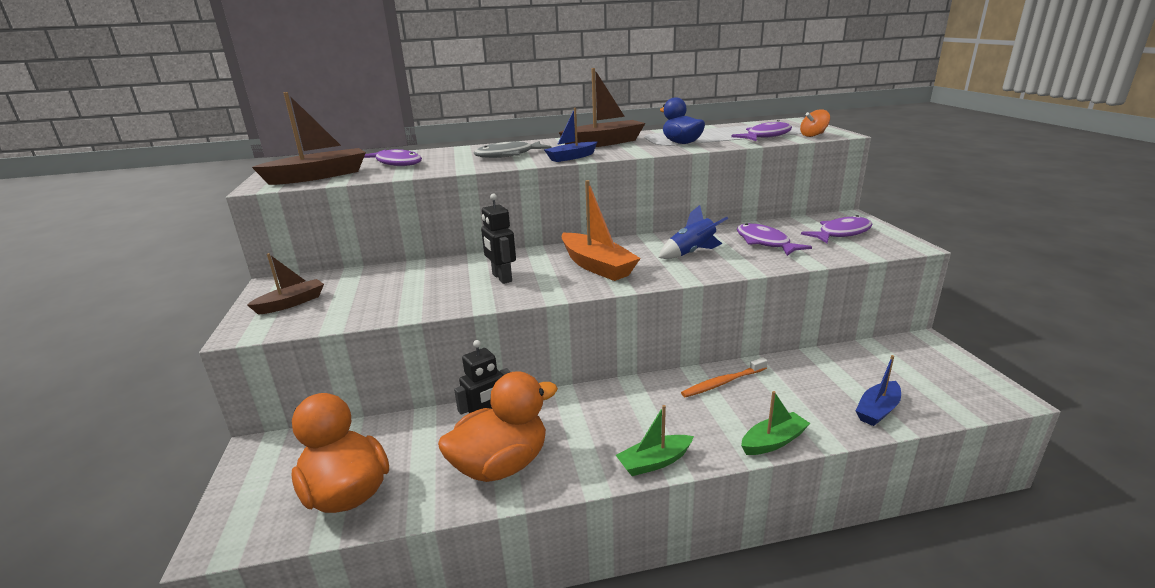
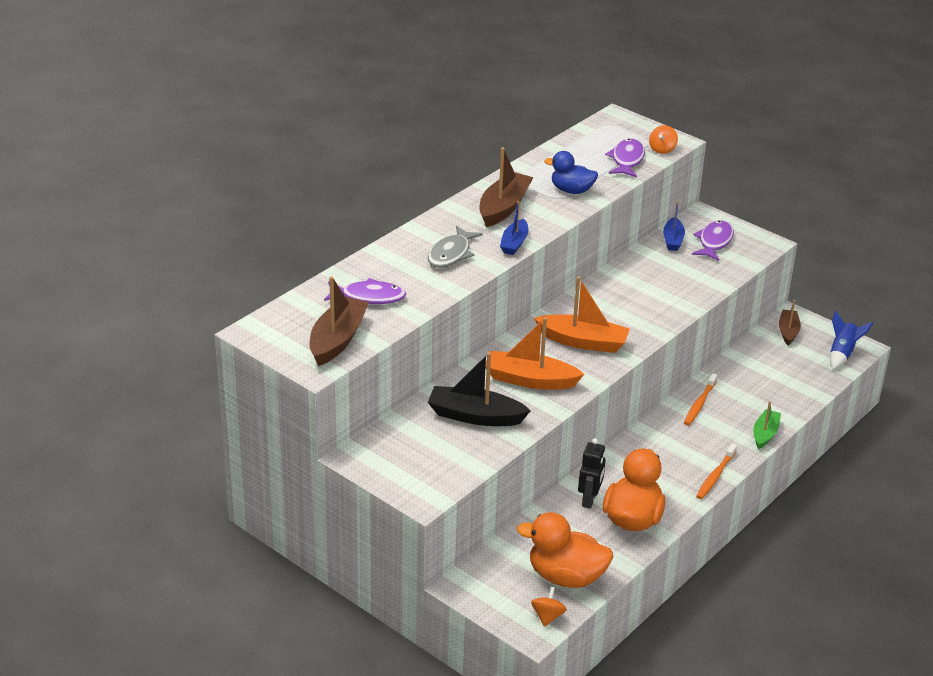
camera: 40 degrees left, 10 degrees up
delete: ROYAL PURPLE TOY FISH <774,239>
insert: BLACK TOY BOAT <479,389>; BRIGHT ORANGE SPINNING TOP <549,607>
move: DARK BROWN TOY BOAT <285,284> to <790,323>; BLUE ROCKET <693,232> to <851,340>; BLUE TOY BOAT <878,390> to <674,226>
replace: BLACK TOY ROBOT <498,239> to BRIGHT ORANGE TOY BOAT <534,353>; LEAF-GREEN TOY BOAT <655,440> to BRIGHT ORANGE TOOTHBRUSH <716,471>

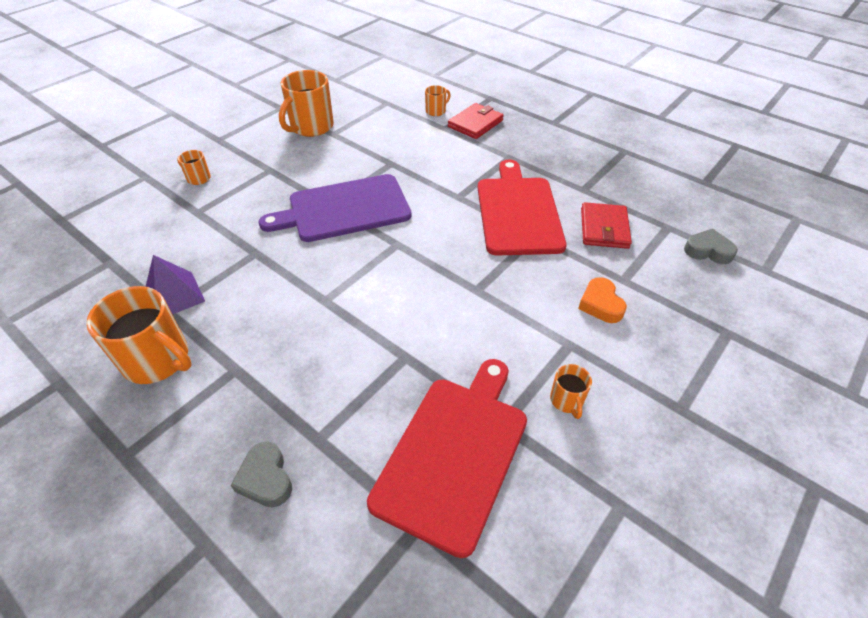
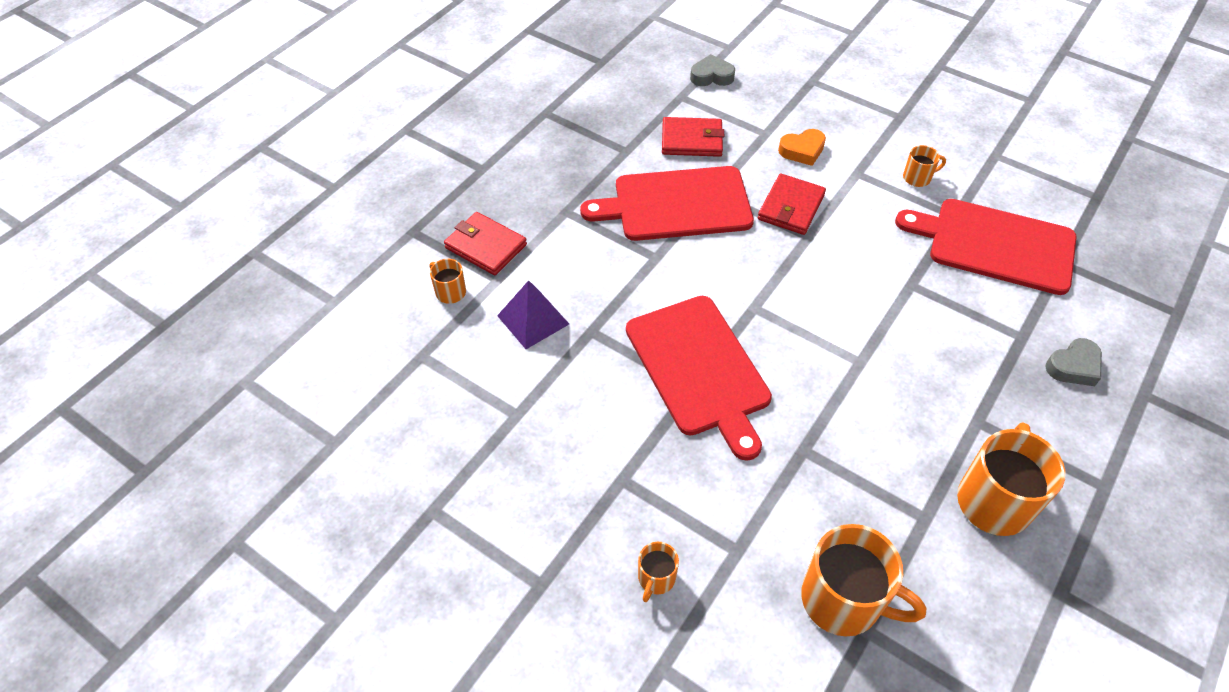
camera: 95 degrees left, 5 degrees up
insert: SCARLET WALLET <792,204>
move: ROYAL PURPLE PYRAMID <175,284> to <533,314>; BRIGHT ORANGE MUG <306,103> to <864,580>
recolor: ROYAL PURPLE CHOPPING BOARD <335,208> to SCARLET CHOPPING BOARD <699,378>
rotate: GRAY HEART <711,246> = <712,70> 75 degrees clockwise

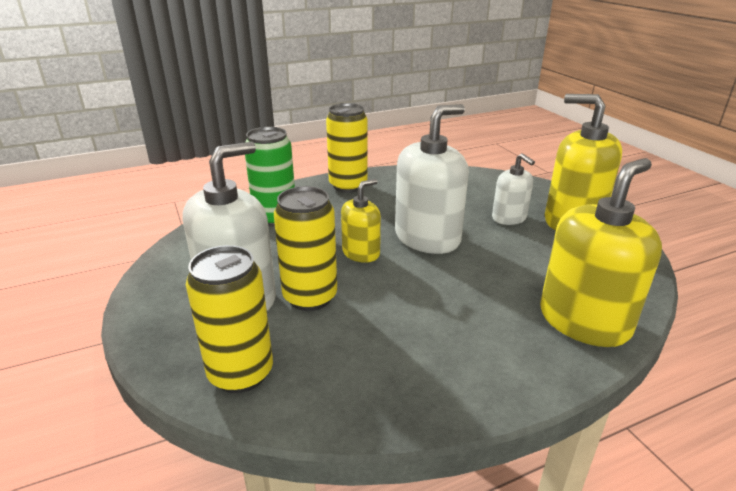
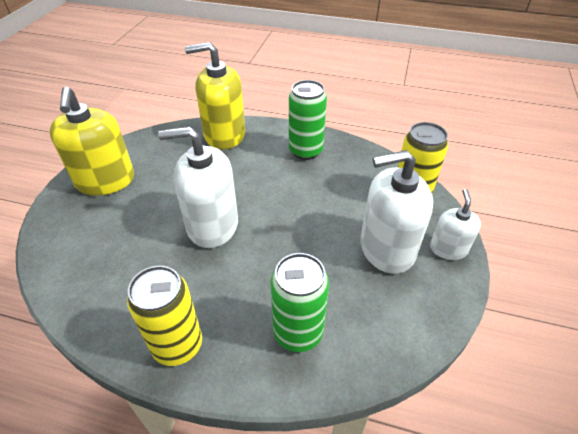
camera: 140 degrees left, 15 degrees up
delete: YELLOW TIN <305,248>; YELLOW SOAP DISPENSER <361,221>
insert: LEAF-GREEN TIN <308,120>
move: SNOW-WHITE SOAP DISPENSER <513,189> to <455,224>

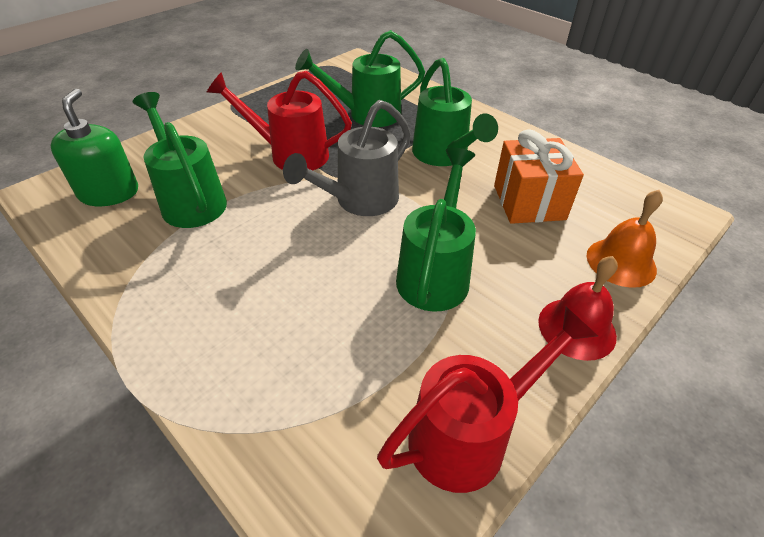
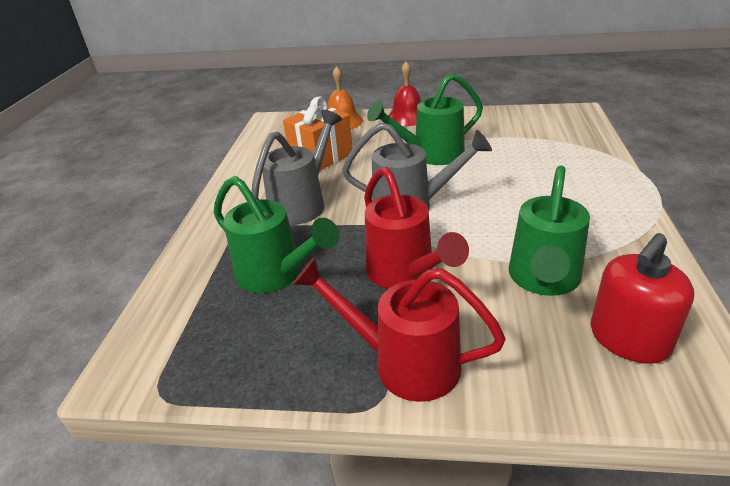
camera: 125 degrees left, 10 degrees down
move: SCARLET WATERING POT <487,400> to <399,329>
recolor: LEAF-GREEN SOAP DISPENSER <94,147> to SCARLET SOAP DISPENSER <642,298>; LEAF-GREEN WATERING POT <455,112> to GRAY WATERING POT <296,167>

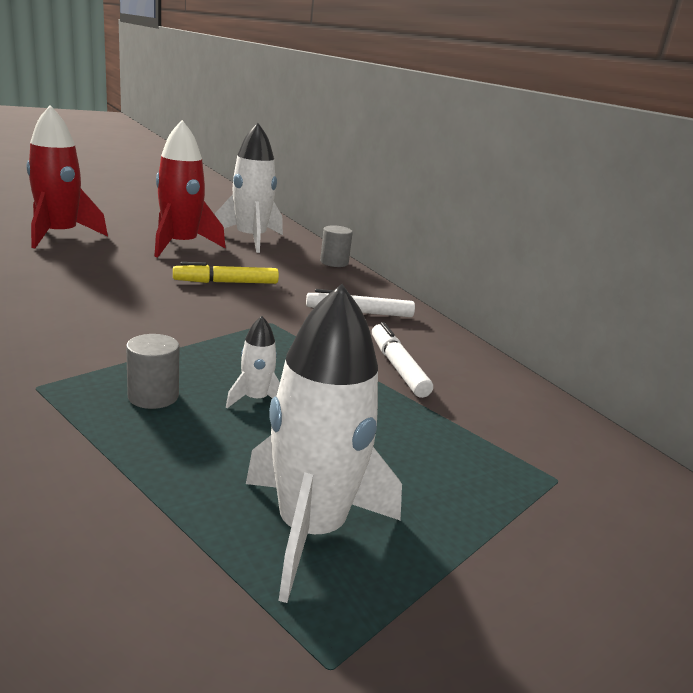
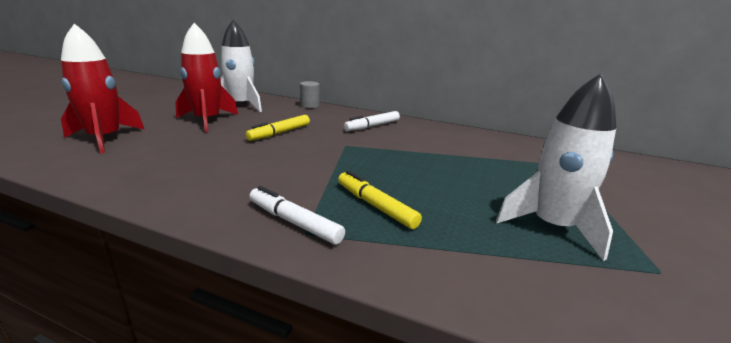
camera: 35 degrees left, 0 degrees up
delete: SNOW-WHITE ROCKET <253,362>
move: SNOW-WHITE MARKER PEN <402,360> to <297,215>
replace: GRAY SOLID CYLINDER <152,371> to YELLOW MARKER PEN <380,199>

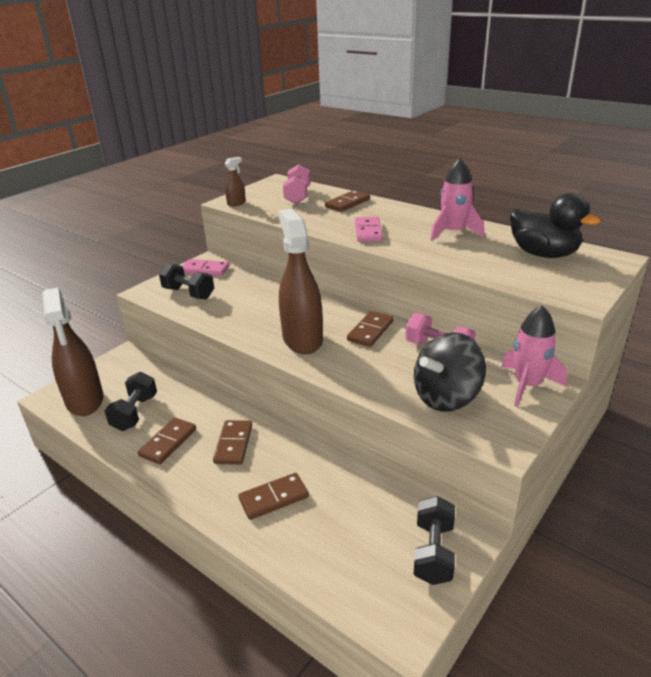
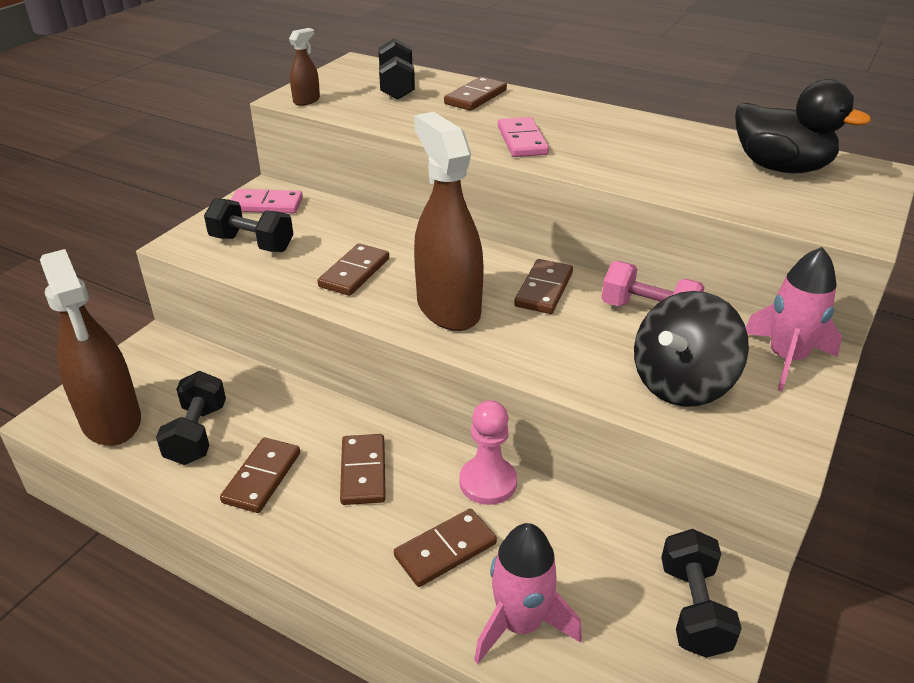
camera: 10 degrees left, 5 degrees up
insert: DARK BROWN DOMINO TILE <353,270>; ROSY PAWN <488,452>
move: ROSY ROCKET <457,199> to <528,593>
recolor: ROSY HAND WEIGHT <297,184> to BLACK HAND WEIGHT <396,68>

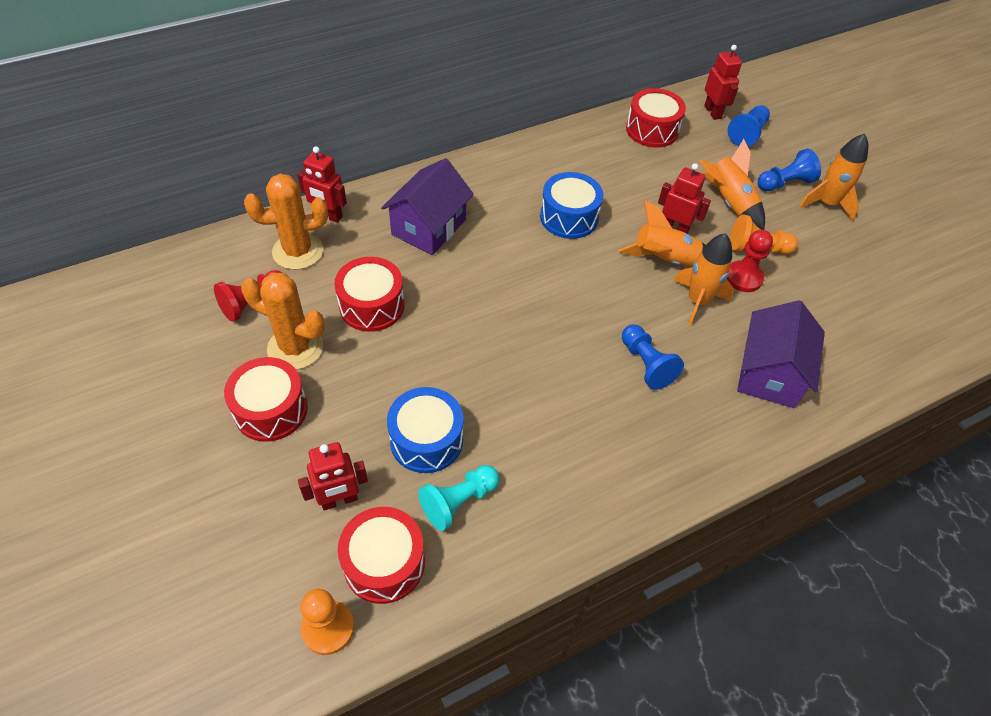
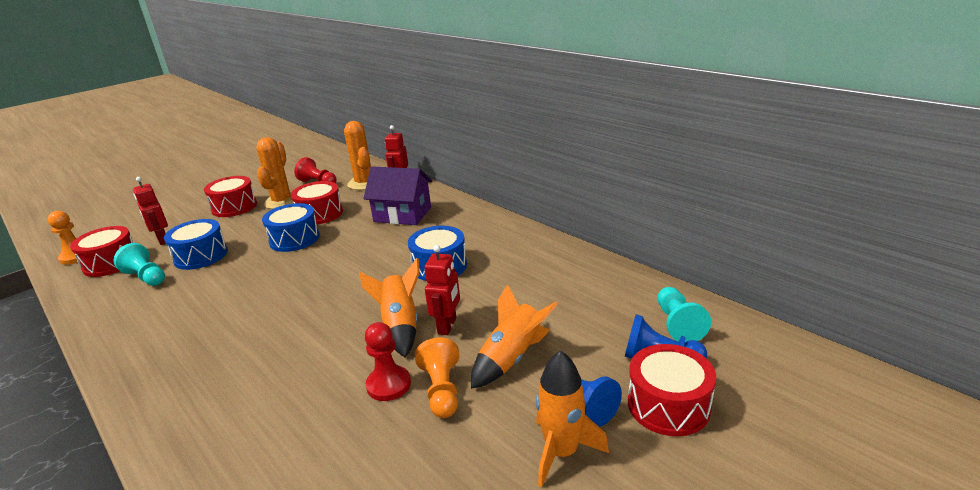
camera: 80 degrees right, 25 degrees down
delete: BLUE PAWN <653,357>; BRIGHT ORANGE ROCKET <704,279>; ROYAL PURPLE COTTAGE <781,354>
insert: BLUE SNARE DRUM <291,227>
move: SCARLET SNARE DRUM <656,118> to <672,390>
replace: SCARLET TOY ROBOT <723,82> to TEAL PAWN <684,314>

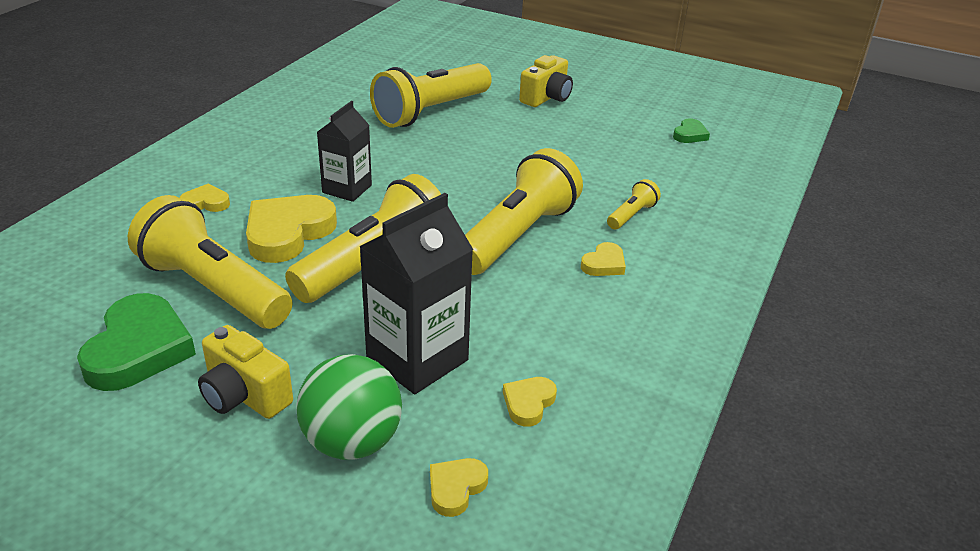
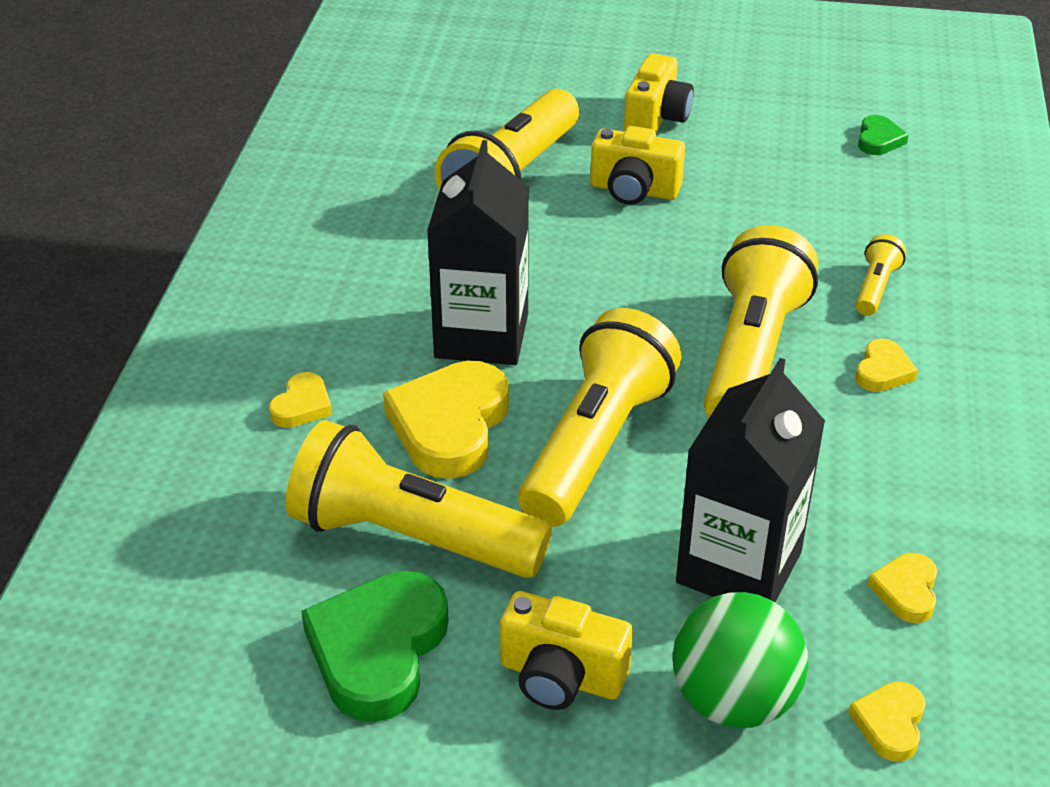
camera: 15 degrees left, 5 degrees up
insert: YELLOW COMPACT CAMERA <637,165>
rotate: LEAF-GREEN HEART <136,342> = <375,646> 150 degrees counterclockwise; YELLOW HEART <204,197> = <300,400> 135 degrees clockwise
resize: BLACK MILK CARTON <344,151> = <478,252> x1.57

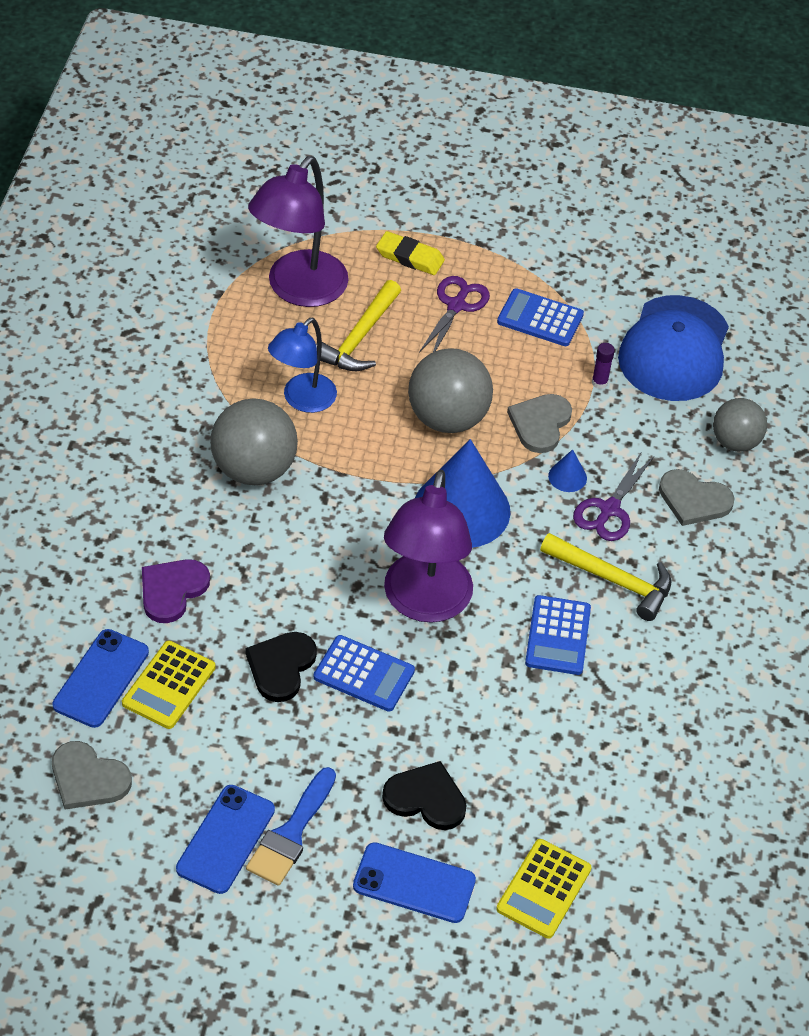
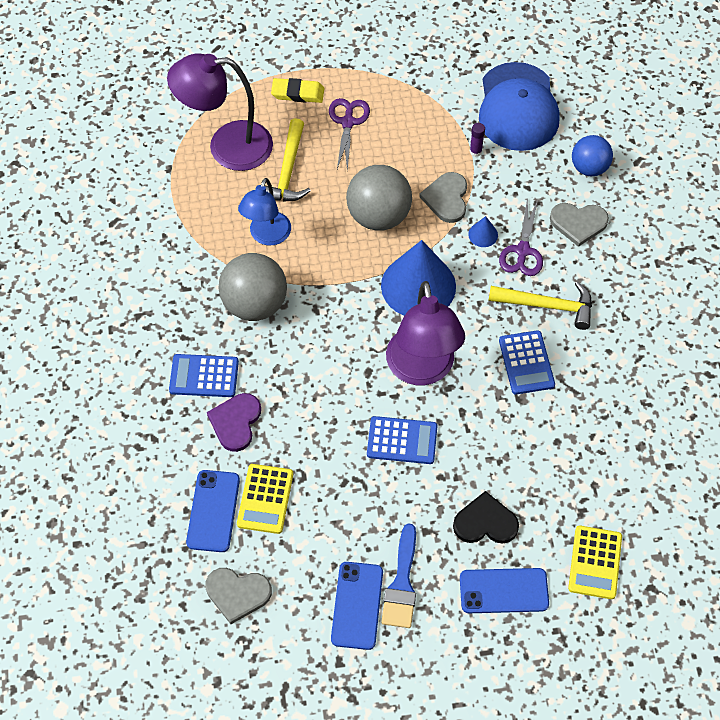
camera: 15 degrees left, 10 degrees up
delete: BLACK HEART <281,667>
move: BLUE CALCULATOR <540,317> to <204,375>
recolor: GRAY PLAY BALL <740,425> to BLUE PLAY BALL <592,155>
rotate: ROYAL PURPLE READING LAMP <298,231> = <220,112> 75 degrees clockwise

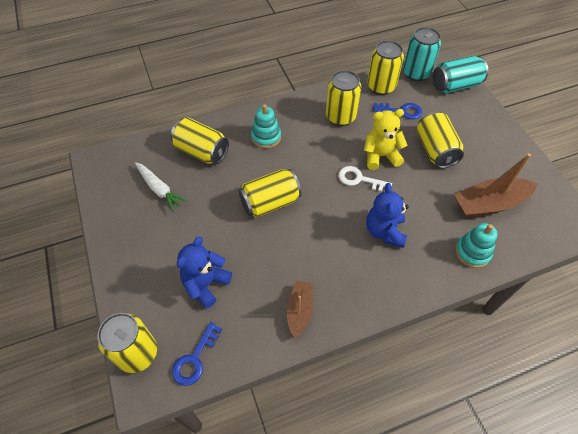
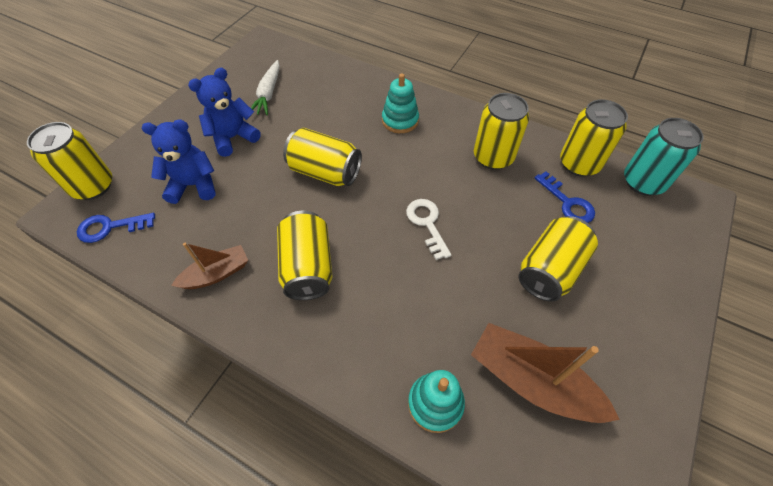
camera: 50 degrees right, 0 degrees up
delete: YELLOW TEDDY BEAR <385,139>; TEAL TIN <460,74>
move: YELLOW TIN <200,141> to <305,255>; BLUE TEDDY BEAR <387,215> to <224,112>

